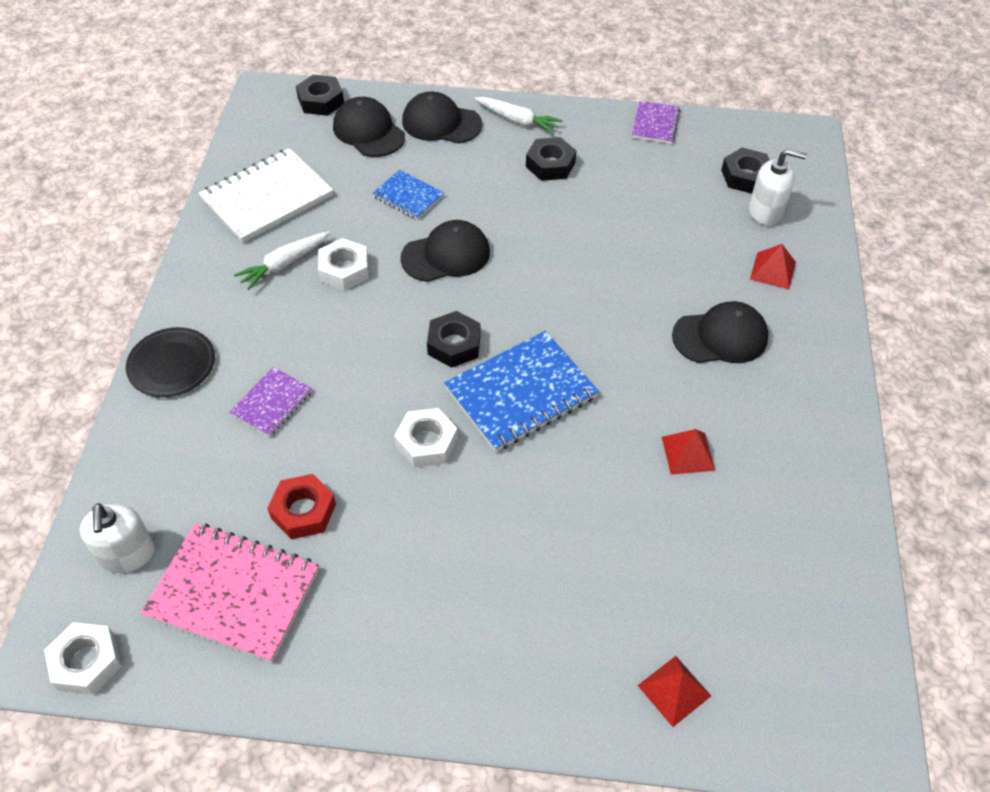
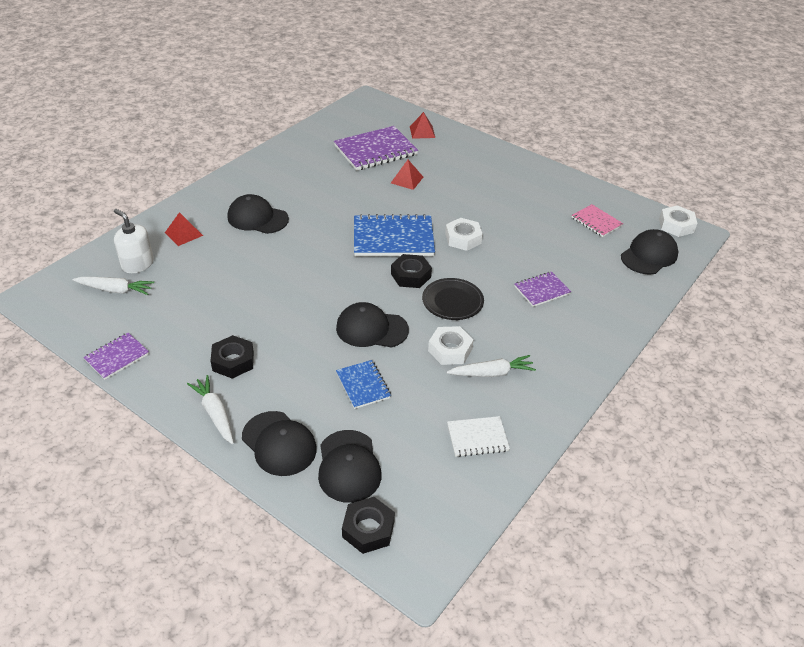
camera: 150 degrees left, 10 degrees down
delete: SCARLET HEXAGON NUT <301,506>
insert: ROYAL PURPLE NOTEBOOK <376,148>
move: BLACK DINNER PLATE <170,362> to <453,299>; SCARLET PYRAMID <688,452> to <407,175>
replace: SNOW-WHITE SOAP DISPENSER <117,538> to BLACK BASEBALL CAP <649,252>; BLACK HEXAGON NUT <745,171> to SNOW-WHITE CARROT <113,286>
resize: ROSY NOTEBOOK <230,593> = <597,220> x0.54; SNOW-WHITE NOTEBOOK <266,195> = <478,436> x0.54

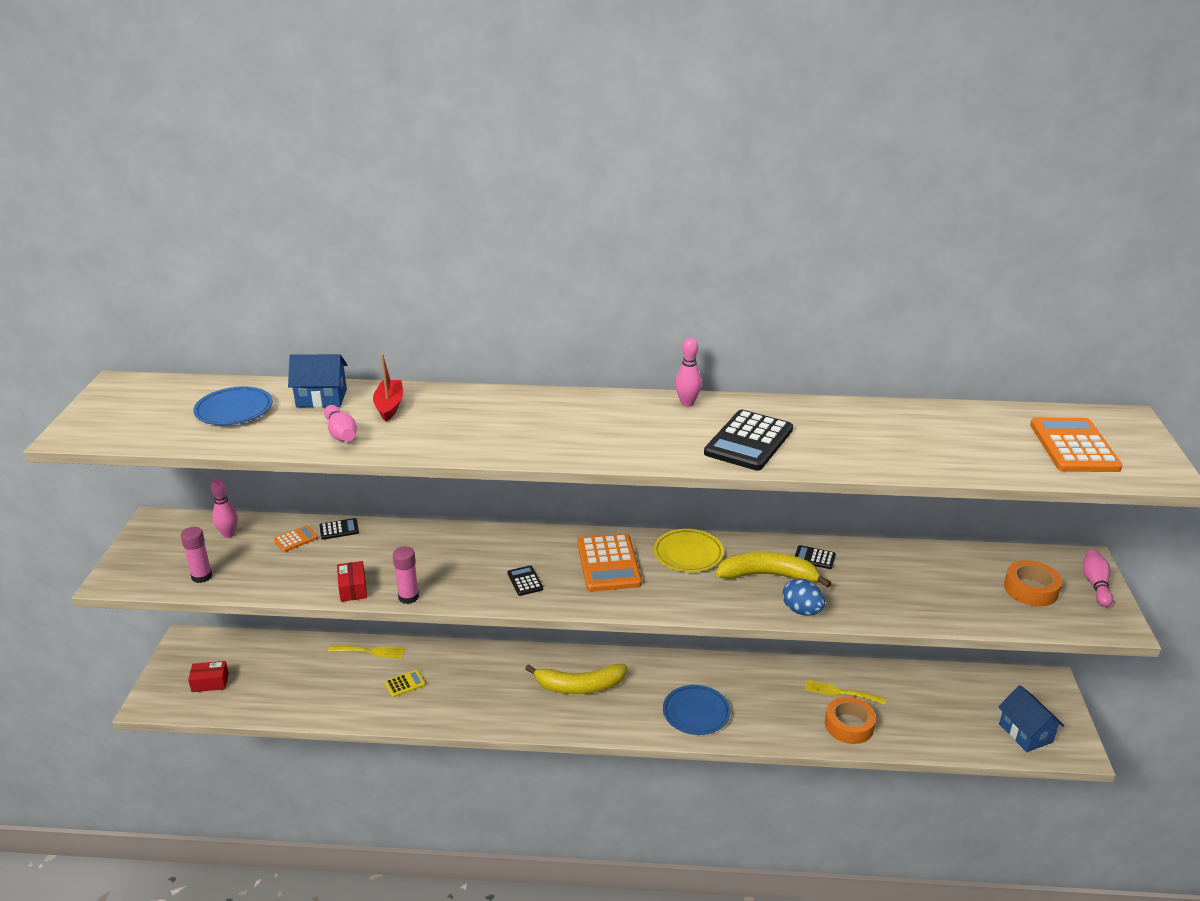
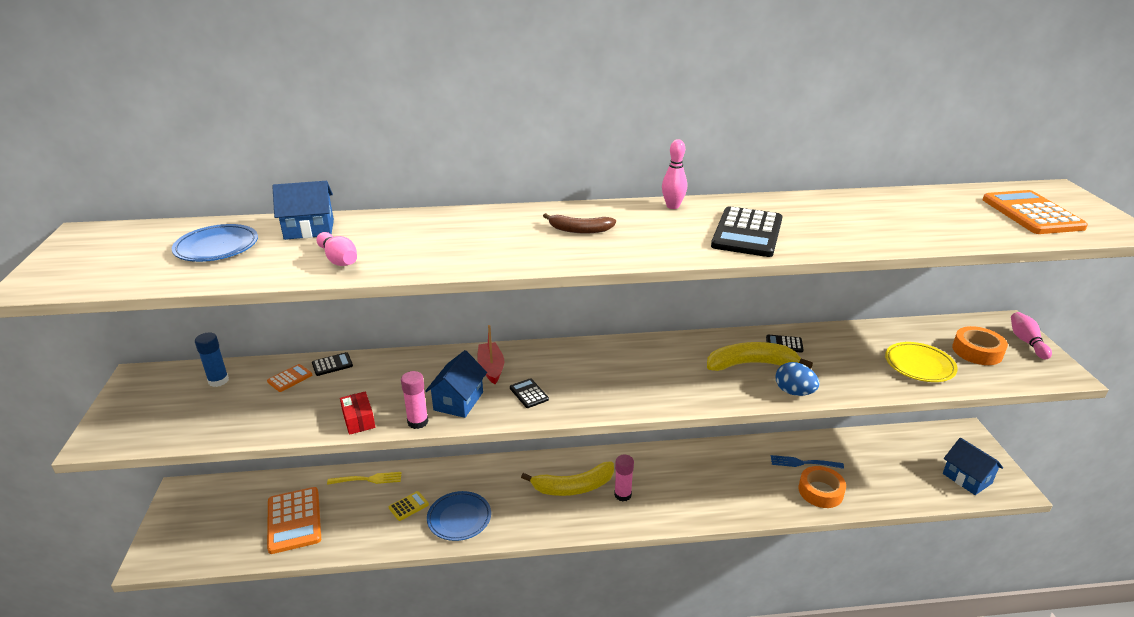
camera: 10 degrees left, 0 degrees up
delete: SCARLET PACKAGE <208,676>
insert: BLUE COTTAGE <456,384>; DARK BROWN BANANA FRUIT <579,223>
move: ROSY GLUE <196,555> to <624,477>; SCARLET TOY BOAT <388,387> to <490,354>; BRIGHT ORANGE CALCULATOR <610,562> to <294,520>; YELLOW DINNER PLATE <689,550> to <921,362>; BLUE DINNER PLATE <697,710> to <459,516>
replace: ROSY BOWLING PIN <224,508> to BLUE GLUE <212,360>
recolor: YELLOW FORK <845,692> to BLUE FORK <807,462>

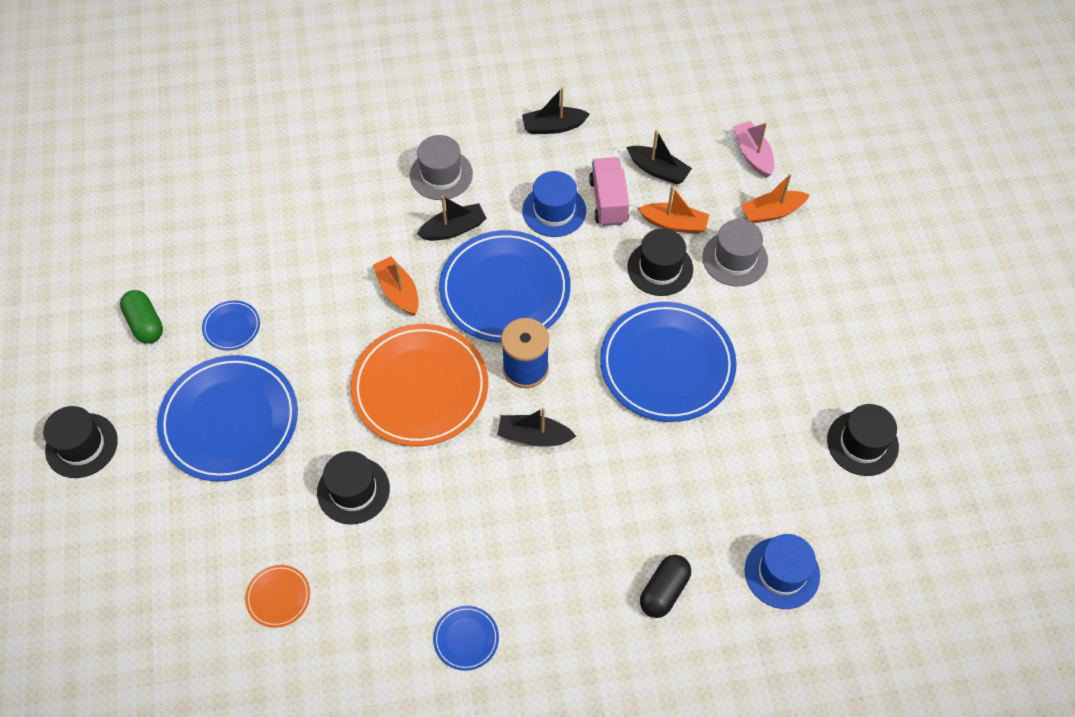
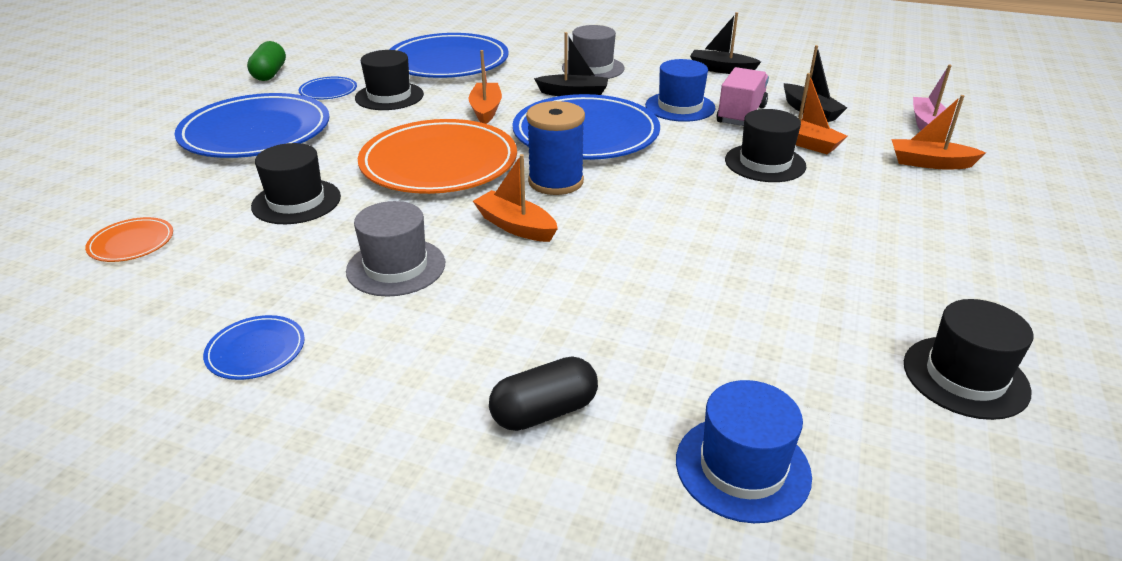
camera: 30 degrees right, 25 degrees down
move: BLACK HAT <80,442> to <389,80>; BLUE DINNER PLATE <668,362> to <449,55>; GRAY HAT <735,252> to <395,249>
recolor: BLACK TOY BOAT <536,427> to BRIGHT ORANGE TOY BOAT <515,198>

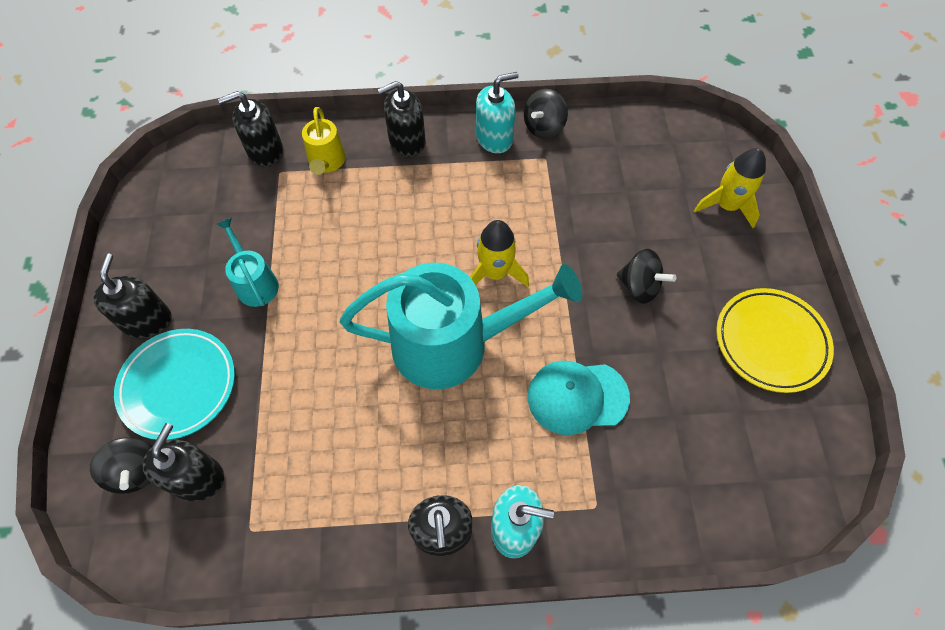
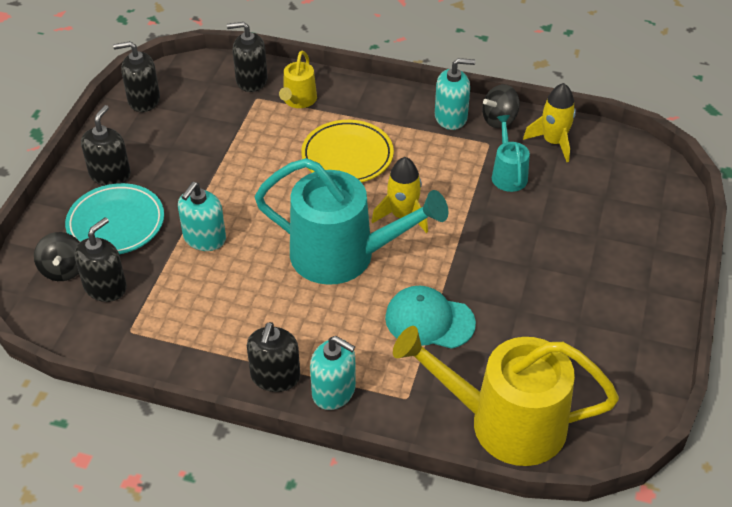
camera: 20 degrees right, 15 degrees down
delete: BLACK SPINNING TOP <646,276>
insert: TEAL SOAP DISPENSER <202,216>; YELLOW WATERING POT <506,396>
move: TEAL WATERING POT <248,262> to <511,153>; BLACK SOAP DISPENSER <401,119> to <136,76>; YELLOW ROCKET <730,188> to <549,122>; YELLOW DINNER PLATE <775,340> to <347,151>

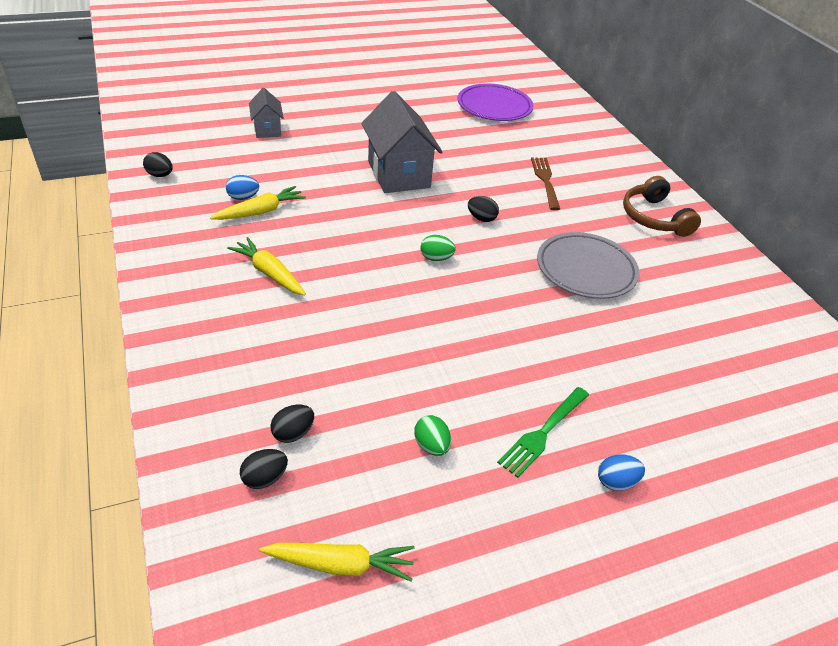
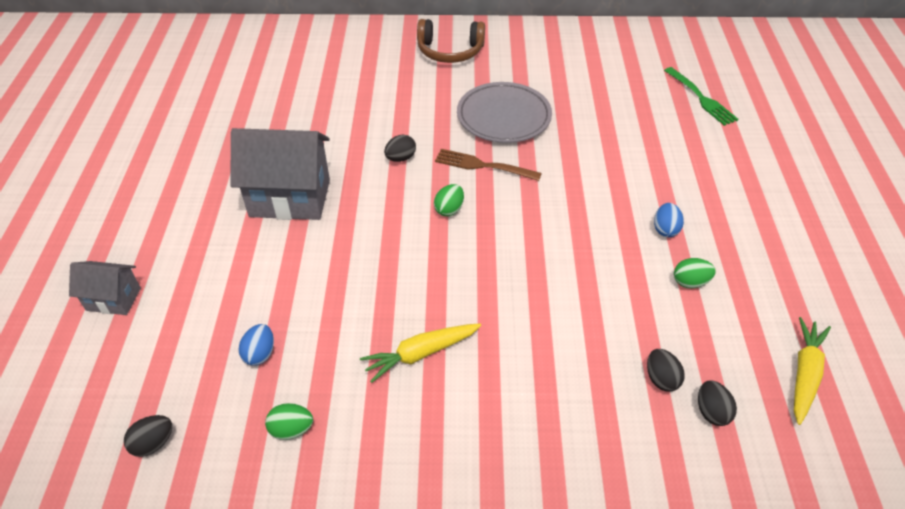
camera: 65 degrees left, 5 degrees up
delete: YELLOW CARROT <258,203>; ROYAL PURPLE DINNER PLATE <496,102>
insert: LEAF-GREEN EGG <289,421>
move: LEAF-GREEN FORK <543,432> to <701,96>; DARK BROWN FORK <545,183> to <488,165>; BLUE EGG <621,473> to <669,220>

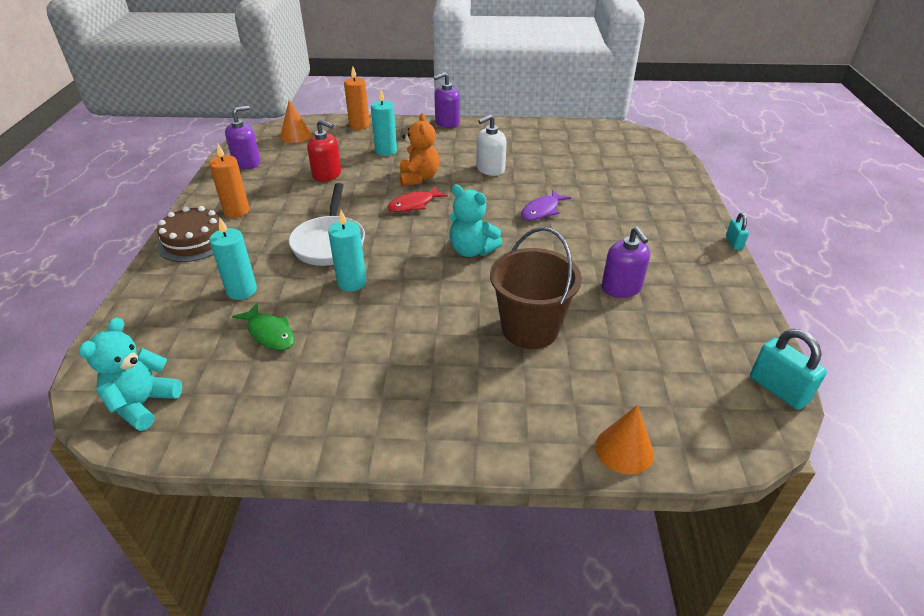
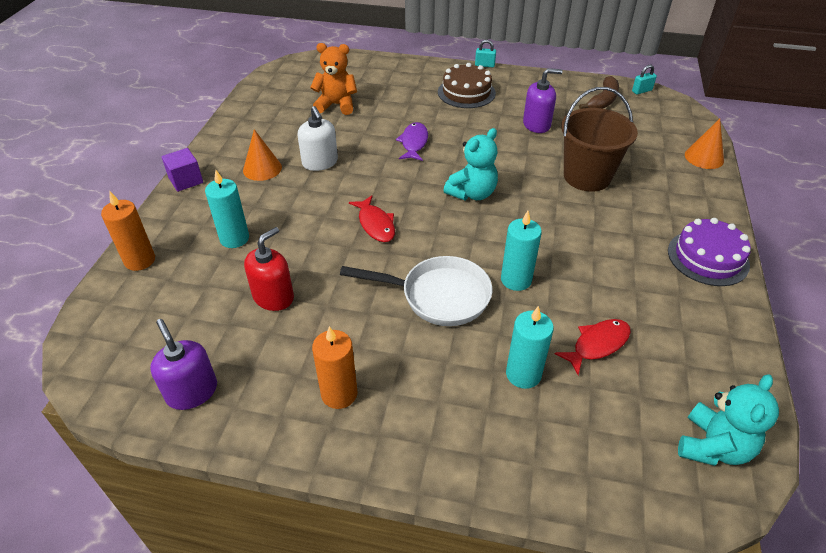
camera: 80 degrees left, 5 degrees up
insert: DARK BROWN BANANA FRUIT <599,92>; ROYAL PURPLE CAKE <709,252>
move: DARK BROWN CAKE <188,234> to <467,85>; BRIGHT ORANGE CONE <296,121> to <262,155>; BRIGHT ORANGE TEDDY BEAR <419,149> to <333,79>
replace: ROYAL PURPLE SOAP DISPENSER <446,100> to ROYAL PURPLE SOLID CUBE <182,170>
recolor: LEAF-GREEN TOY FISH <263,326> to SCARLET TOY FISH <593,347>
rotate: TEAL TEDDY BEAR <130,374> = <728,420> 90 degrees counterclockwise; ROYAL PURPLE TOY FISH <546,205> = <412,141> 135 degrees counterclockwise
resize: TEAL PADLOCK <788,369> = <644,79> x0.58

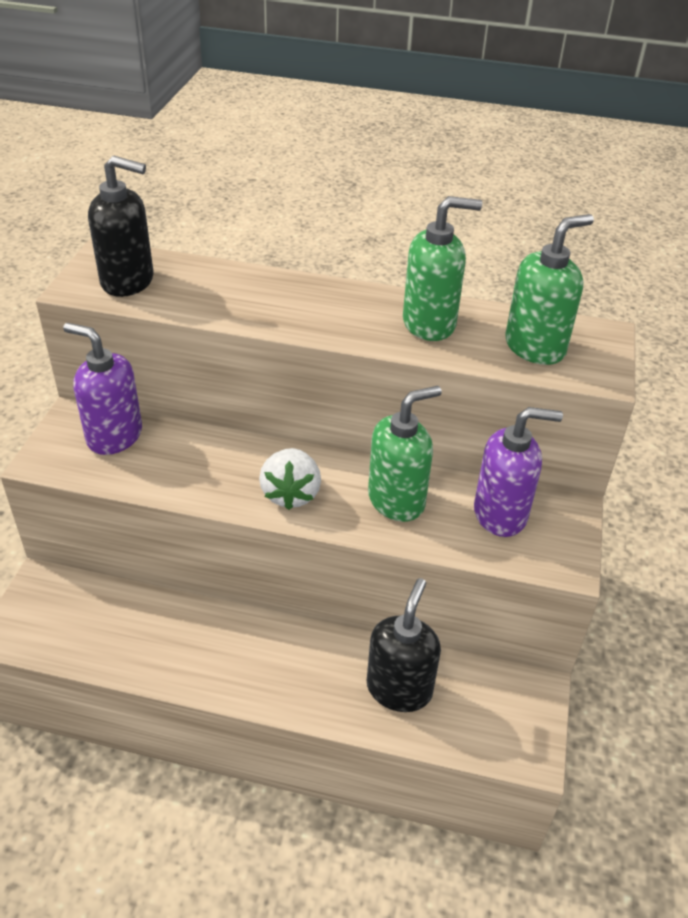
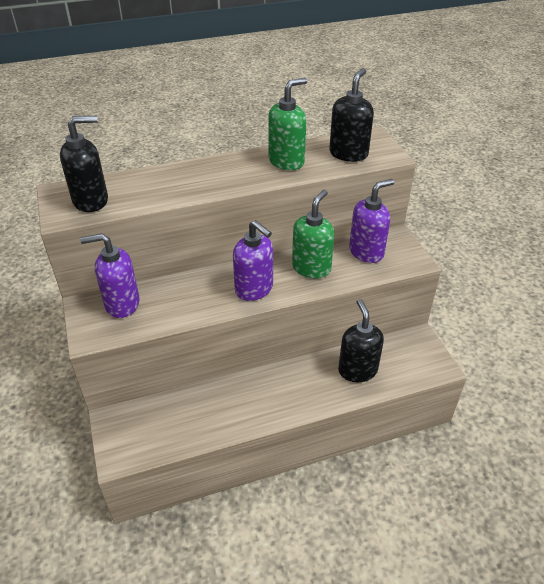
camera: 30 degrees left, 0 degrees up
replace: SNOW-WHITE TOY STRAWBERRY <290,479> to ROYAL PURPLE SOAP DISPENSER <253,260>
recolor: LEAF-GREEN SOAP DISPENSER <549,289> to BLACK SOAP DISPENSER <351,115>

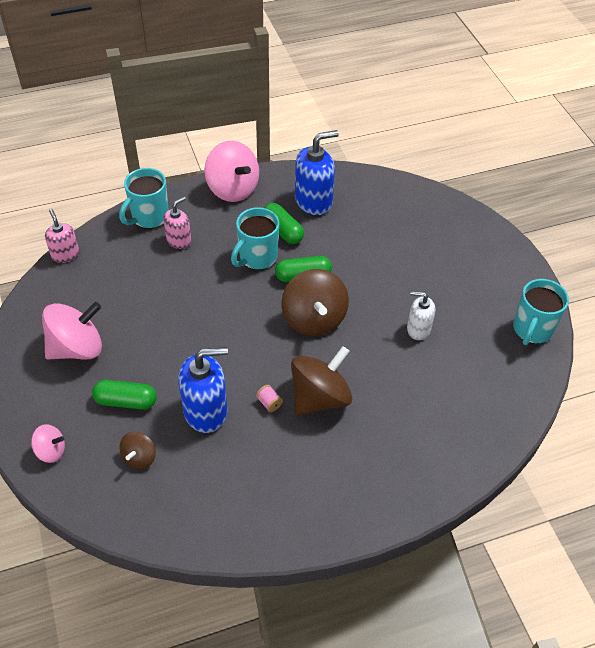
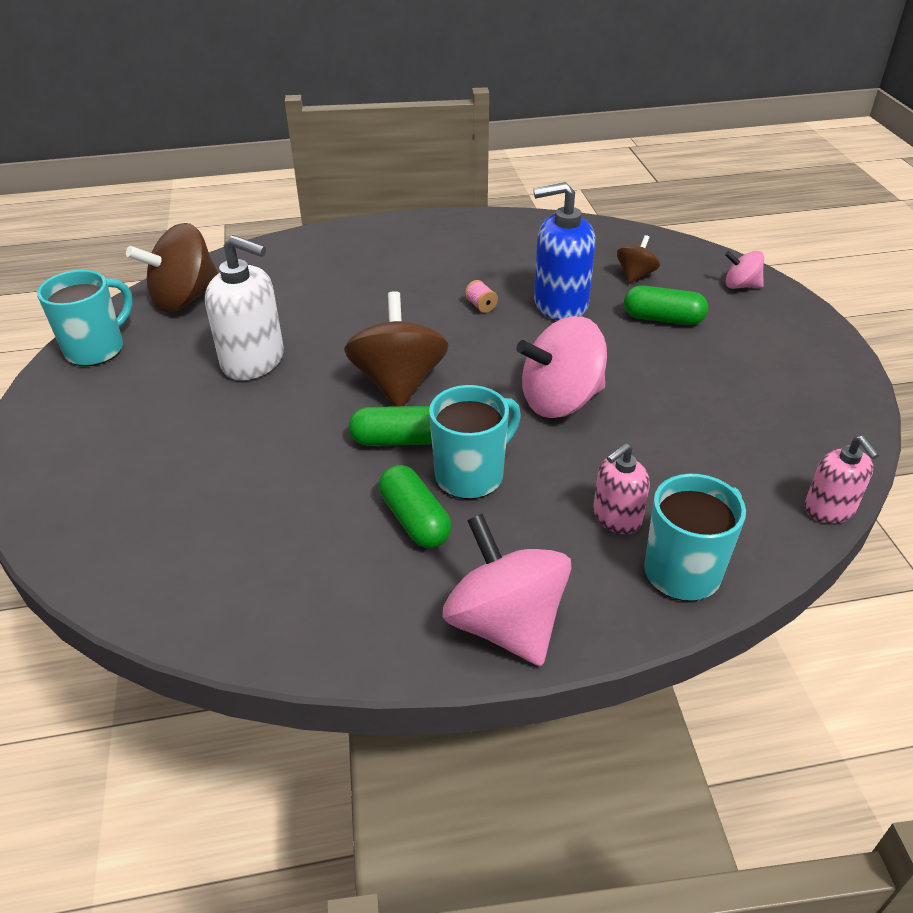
camera: 170 degrees left, 10 degrees down
delete: BLUE SOAP DISPENSER <317,172>
move: ROSY SPINNING TOP <72,330> to <561,367>; DARK BROWN SPINNING TOP <321,381> to <172,267>
resize: SNOW-WHITE SOAP DISPENSER <421,315> = <244,307> x1.69

